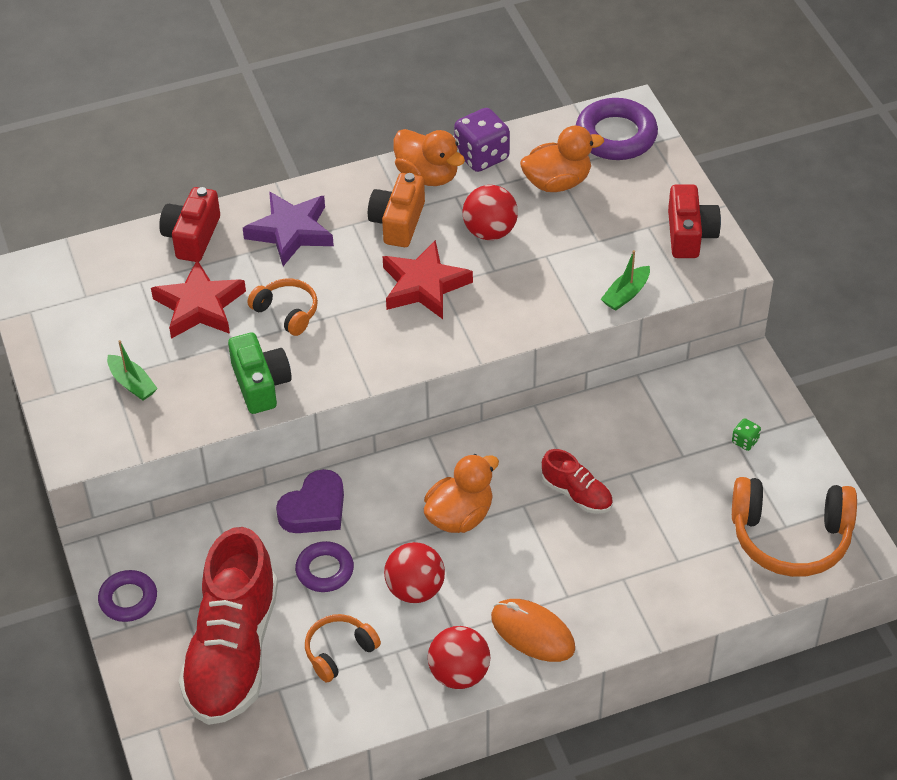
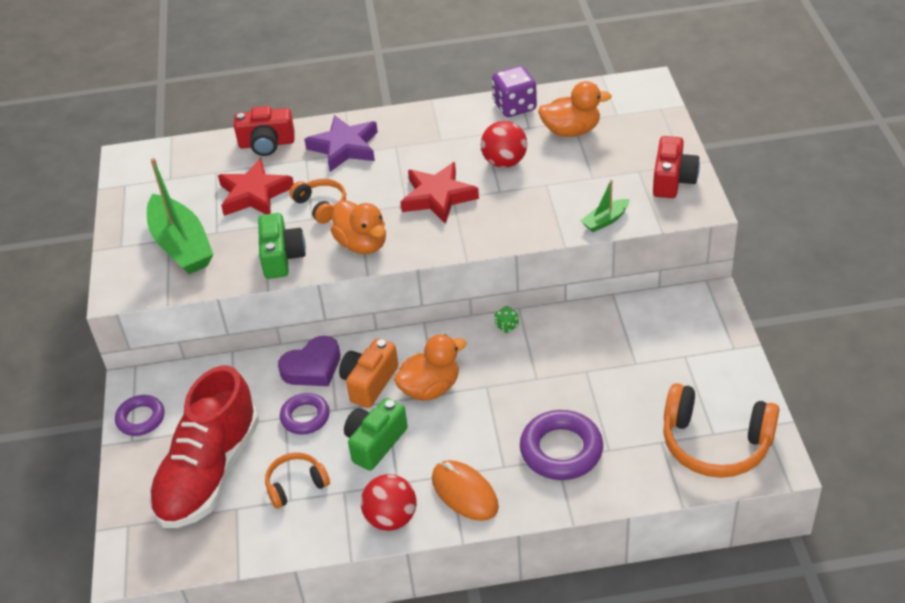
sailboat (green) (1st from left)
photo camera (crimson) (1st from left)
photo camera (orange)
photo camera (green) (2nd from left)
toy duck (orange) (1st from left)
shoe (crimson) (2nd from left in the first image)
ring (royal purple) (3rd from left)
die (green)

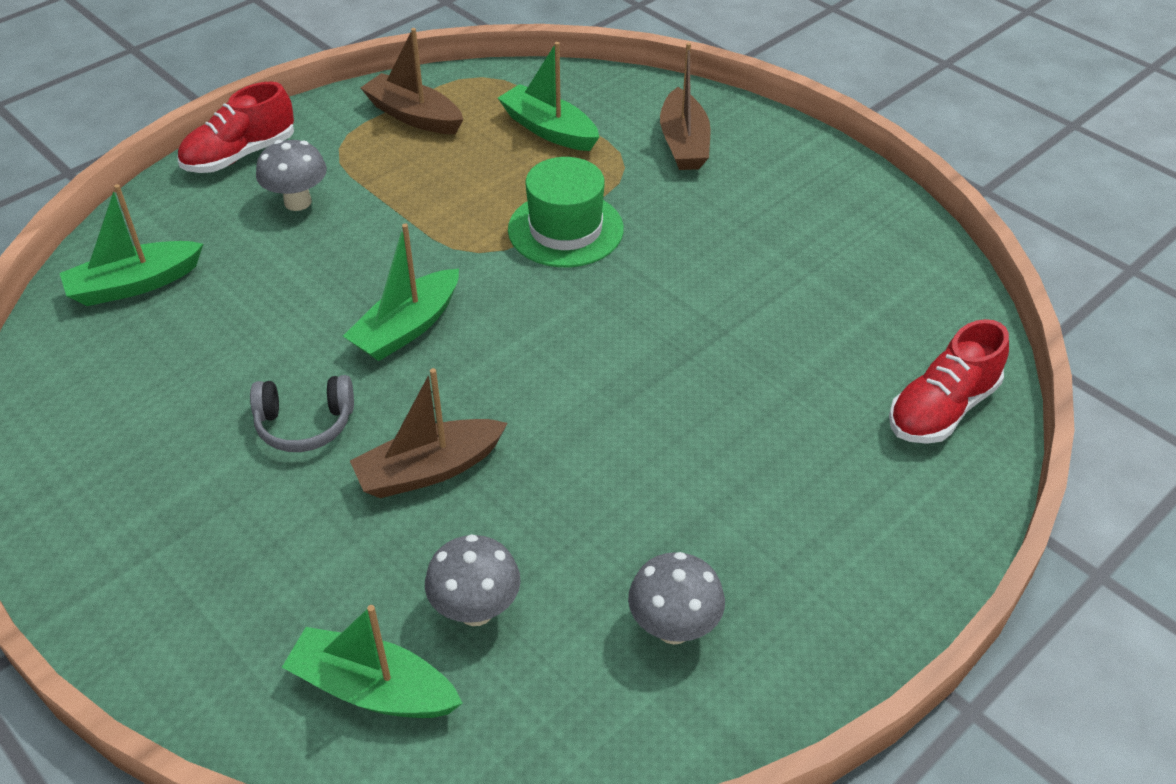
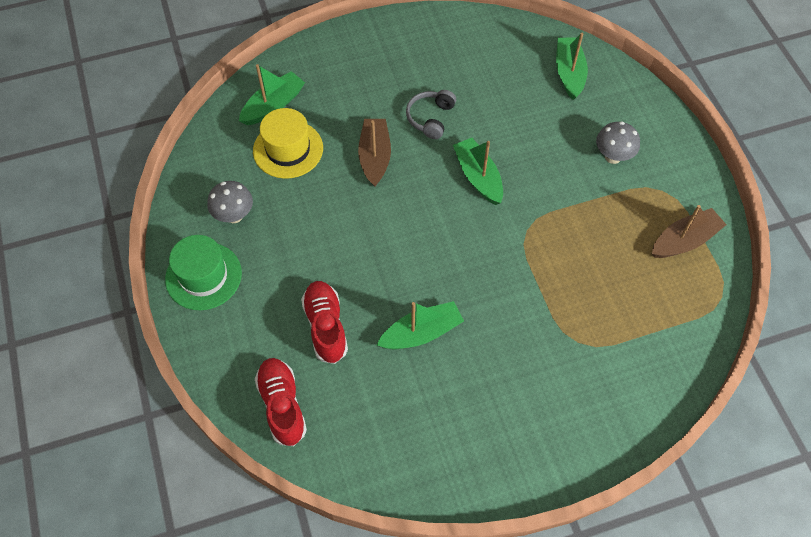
shoe (crimson) (2nd from left)
hat (bright yellow)
sailboat (green) (2nd from left)
hat (green)
sailboat (dark brown) (3rd from left in the first image)

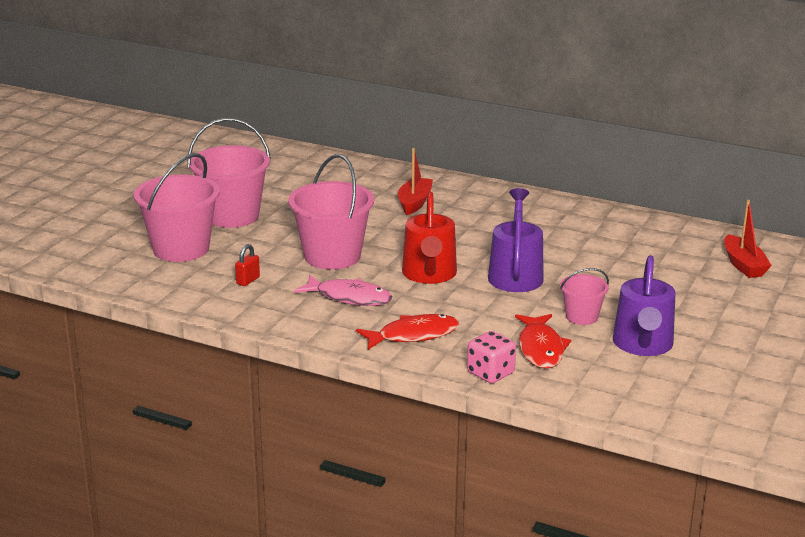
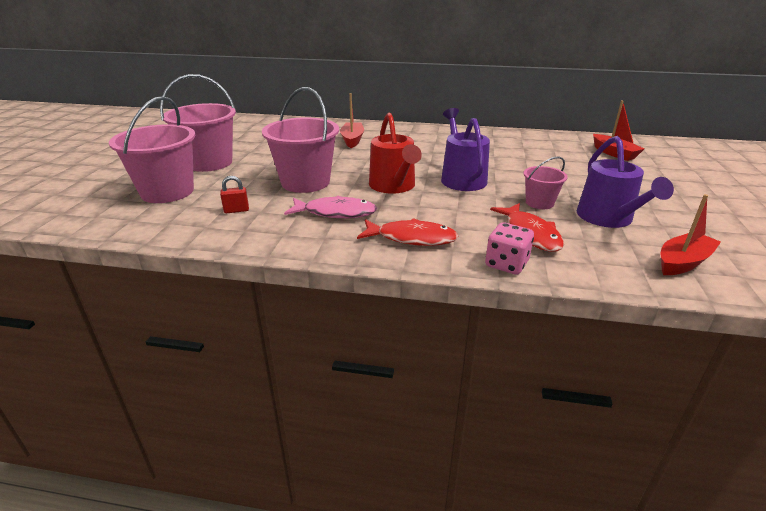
small lock (crimson)
toy fish (crimson) (1st from left)
sailboat (crimson) (3rd from left)

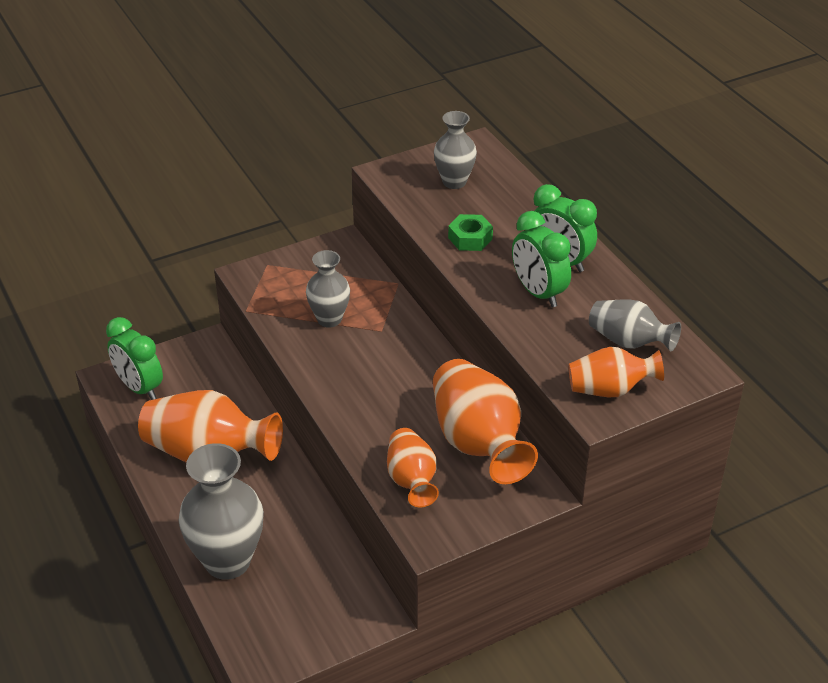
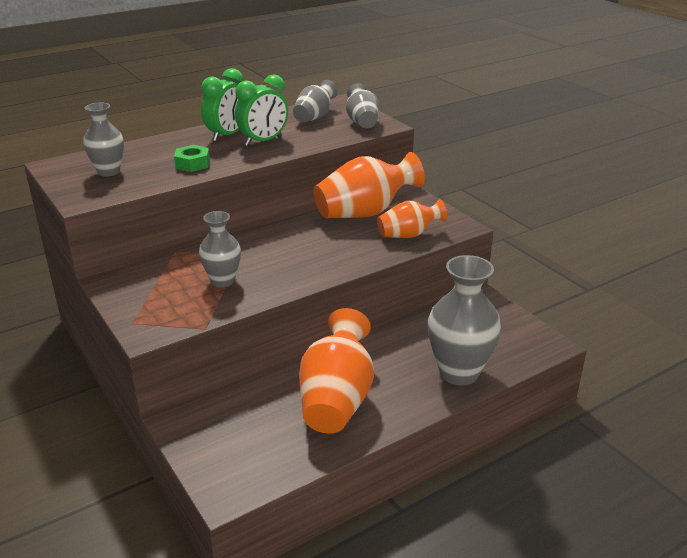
clock (green) (1st from left in the first image)
vase (gray) (4th from left)

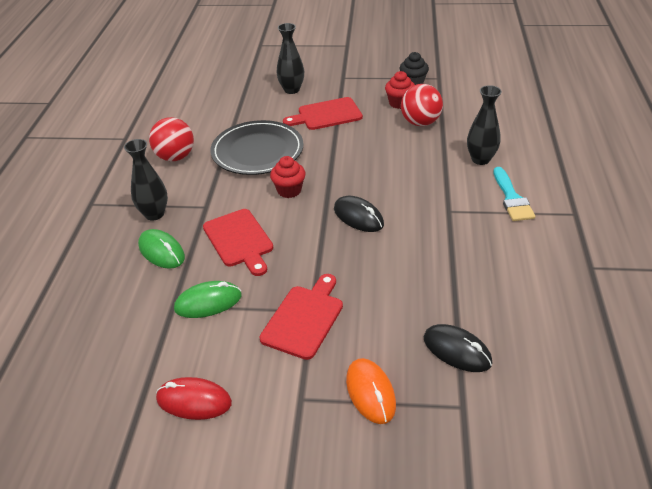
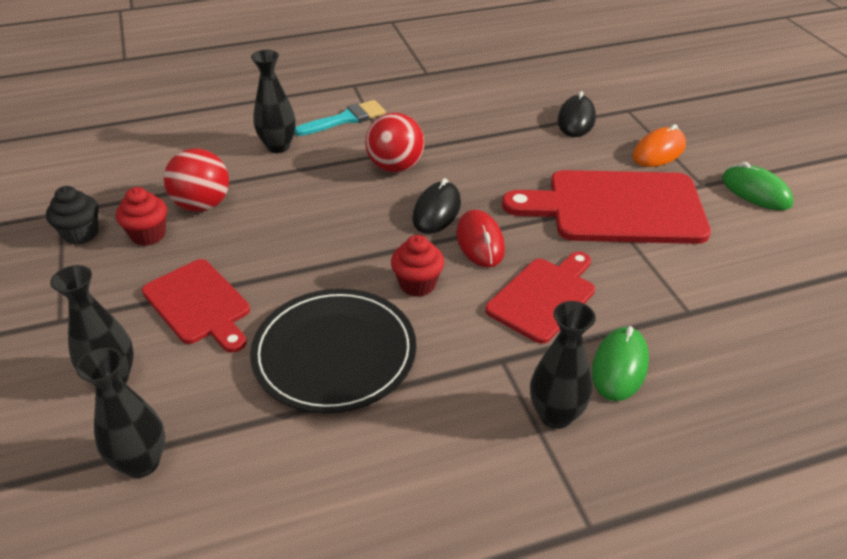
play ball (crimson) (2nd from left)
PC mouse (crimson)
PC mouse (green) (2nd from left)
cutting board (crimson) (3rd from left)
vase (black) (2nd from left)

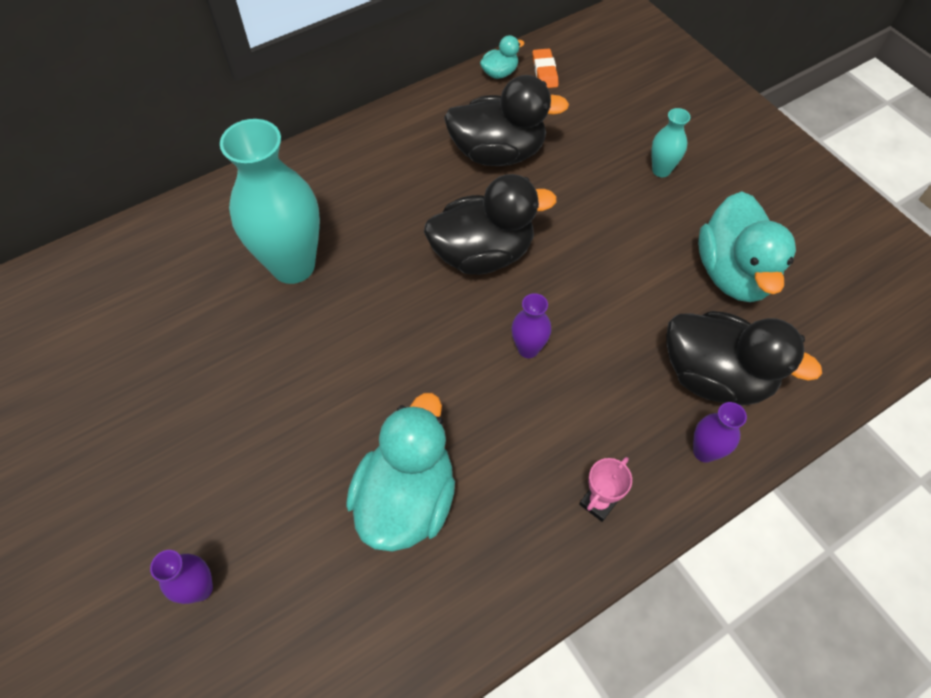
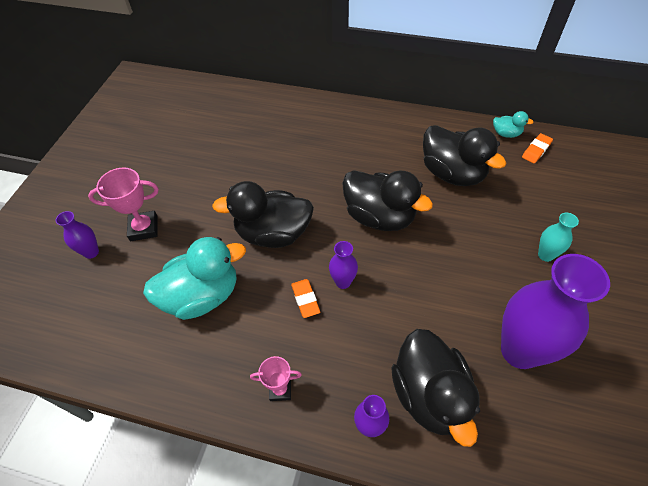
vase (teal) (1st from left in the first image)
vase (royal purple) (4th from left)
trophy (rosy) (1st from left)
toy duck (black) (1st from left)
eraser (orange) (1st from left)

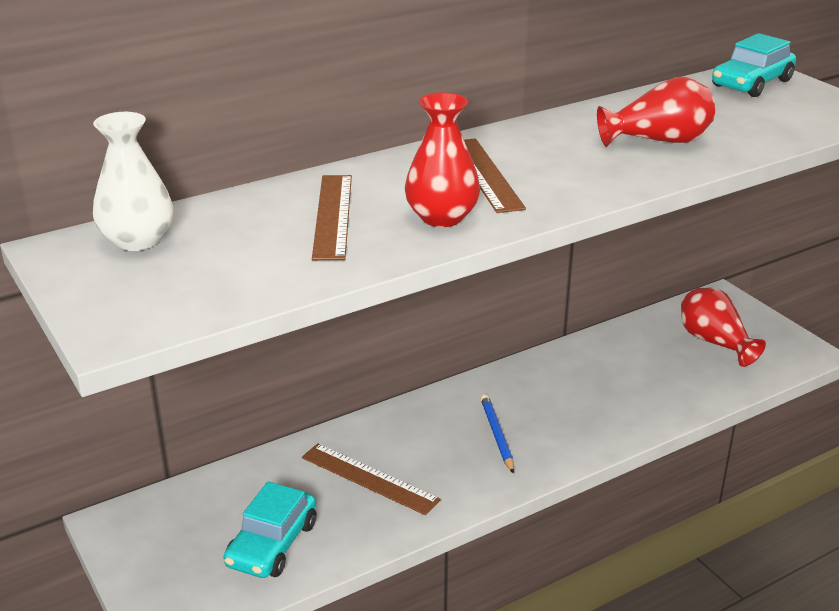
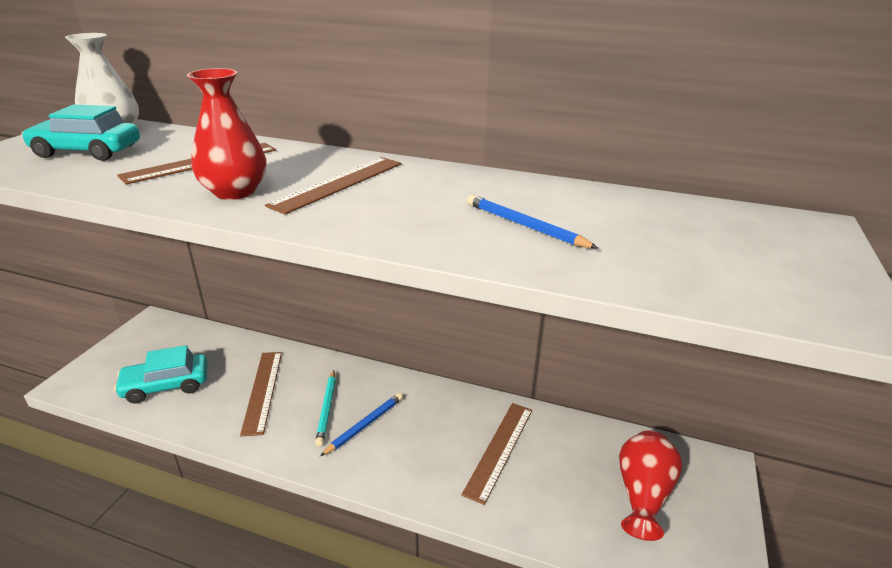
wooden pencil (blue) (2nd from left)
automobile (teal) (1st from left)
wooden pencil (teal)
ruler (dark brown) (4th from left)

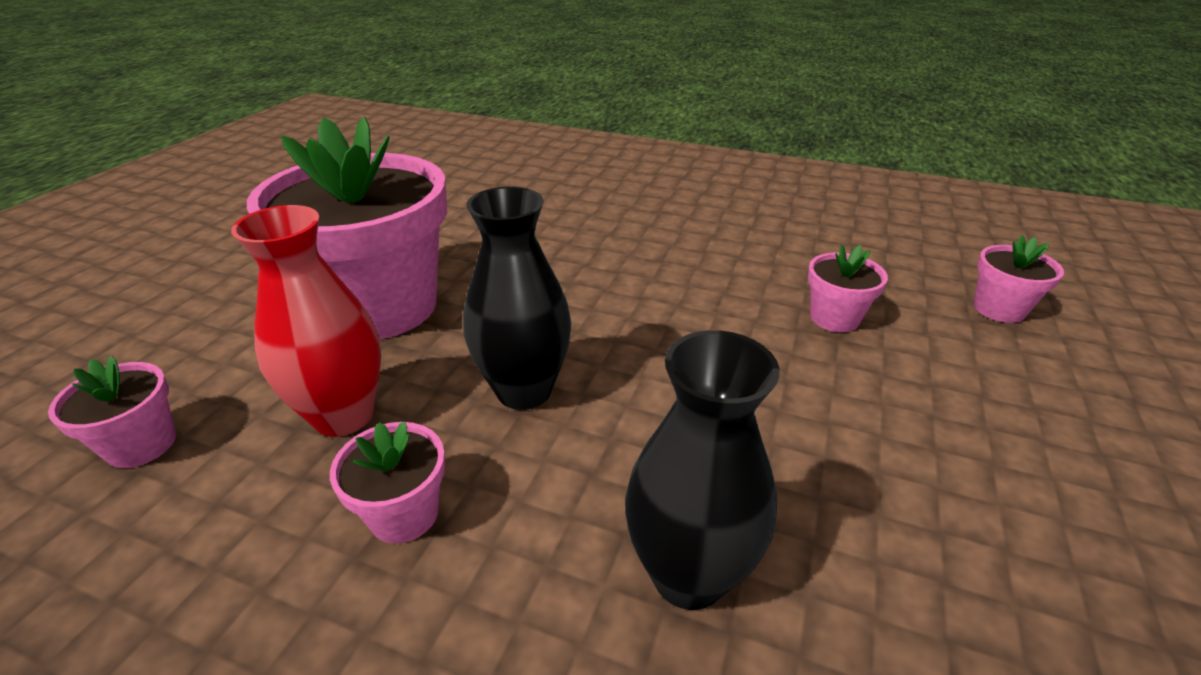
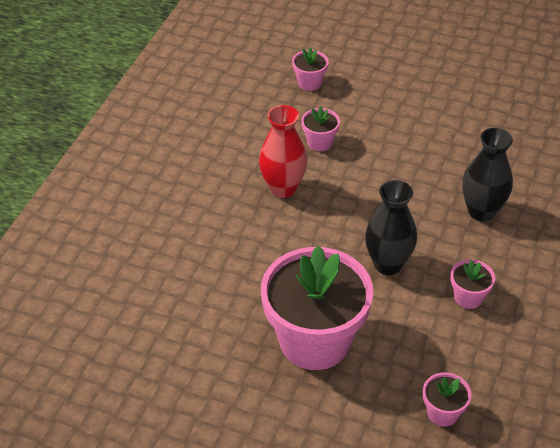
vase (crimson)

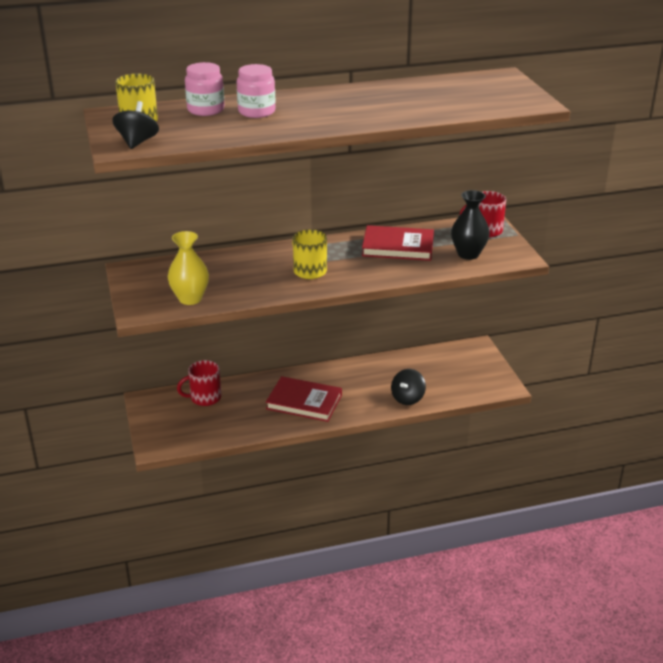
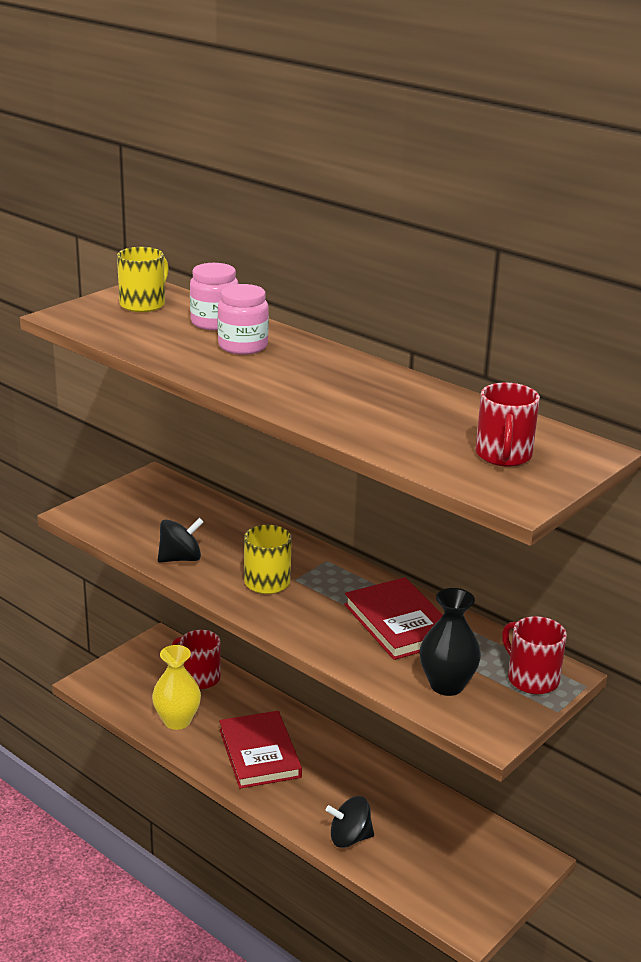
whirligig (black) (1st from left)
vase (bright yellow)
mug (crimson) (2nd from left)

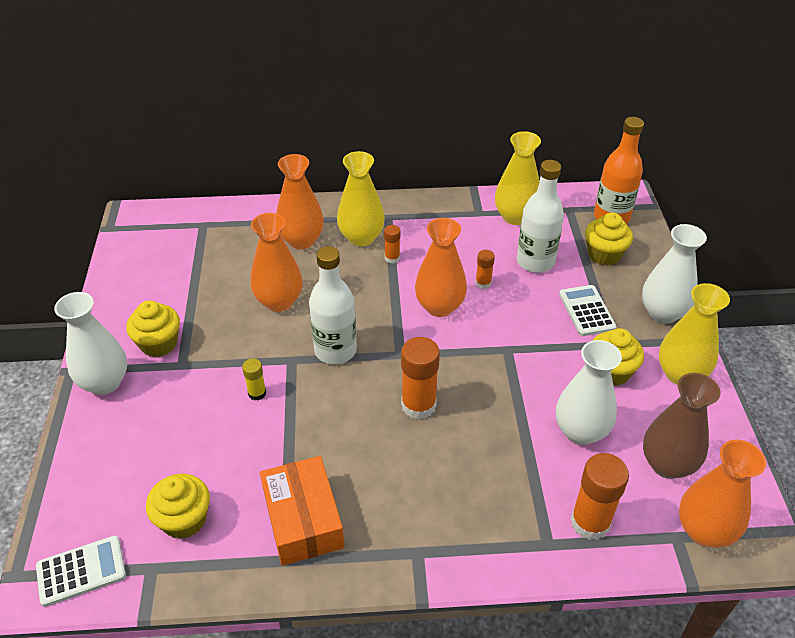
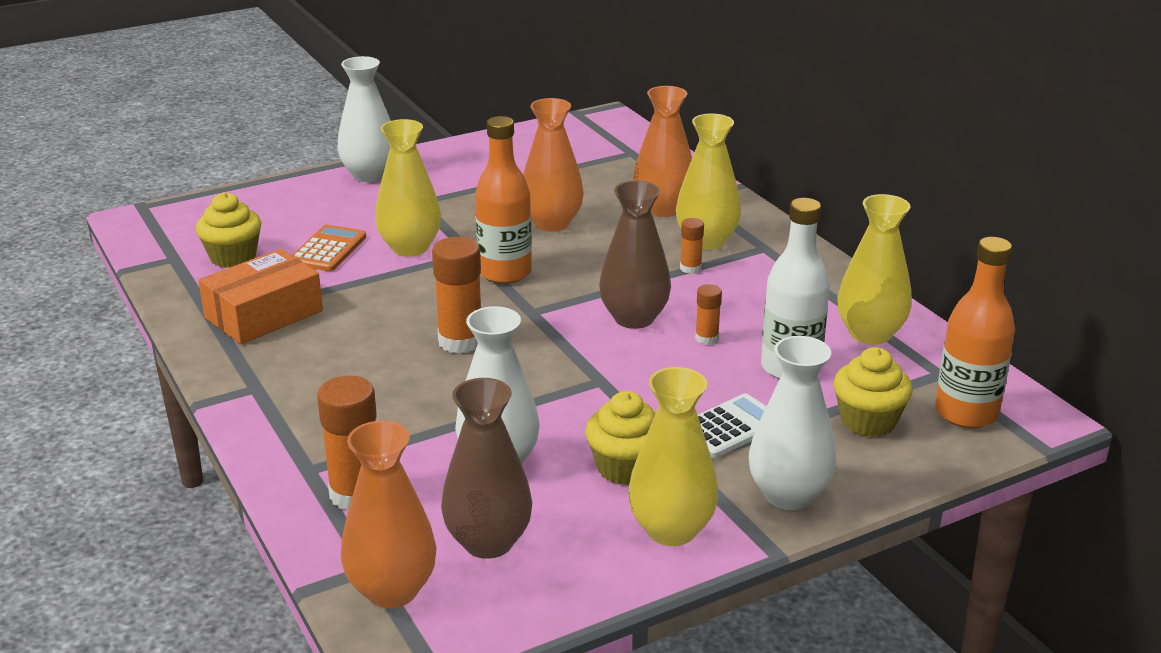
calculator (pure white) (1st from left in the first image)
fairy cake (bright yellow) (1st from left in the first image)
vase (bright yellow) (1st from left)
bottle (orange) (1st from left)
vase (dark brown) (2nd from left)
calculator (orange)

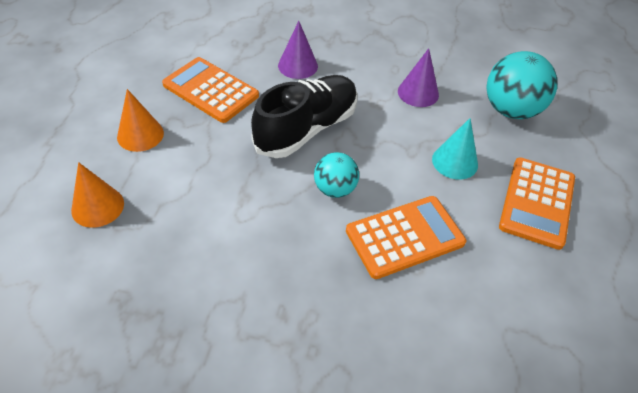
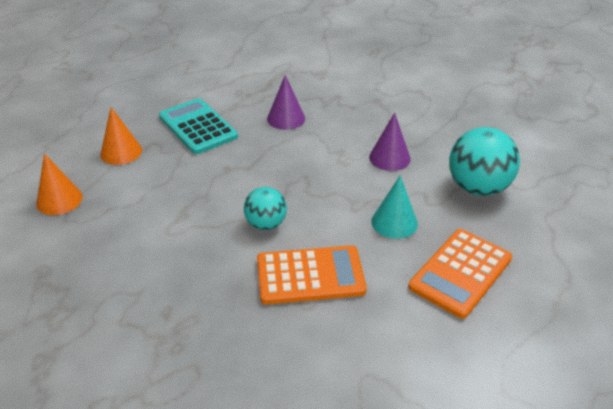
calculator (teal)
shoe (black)

